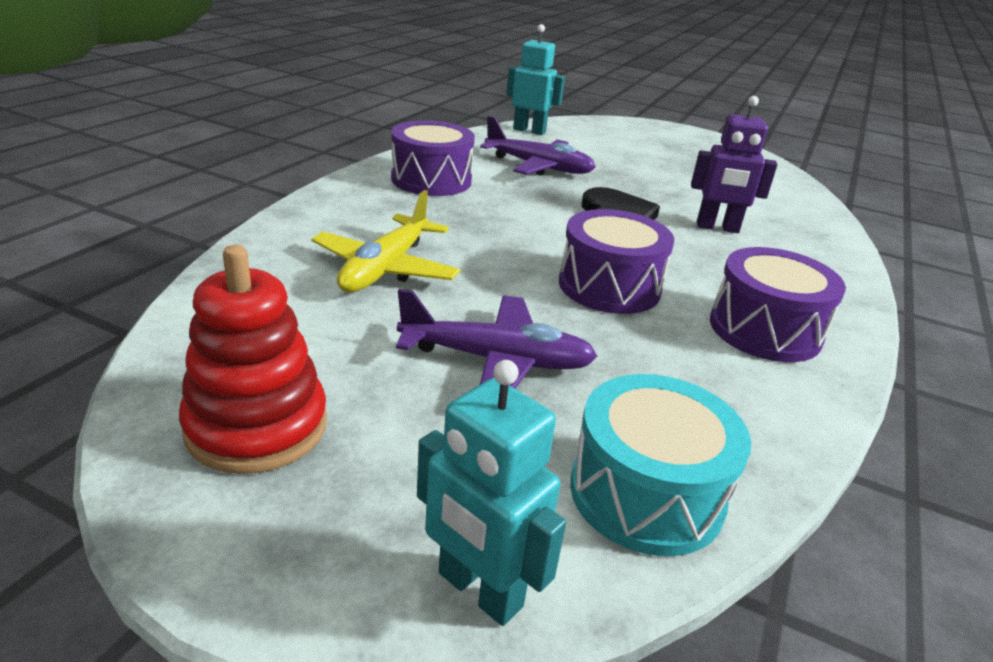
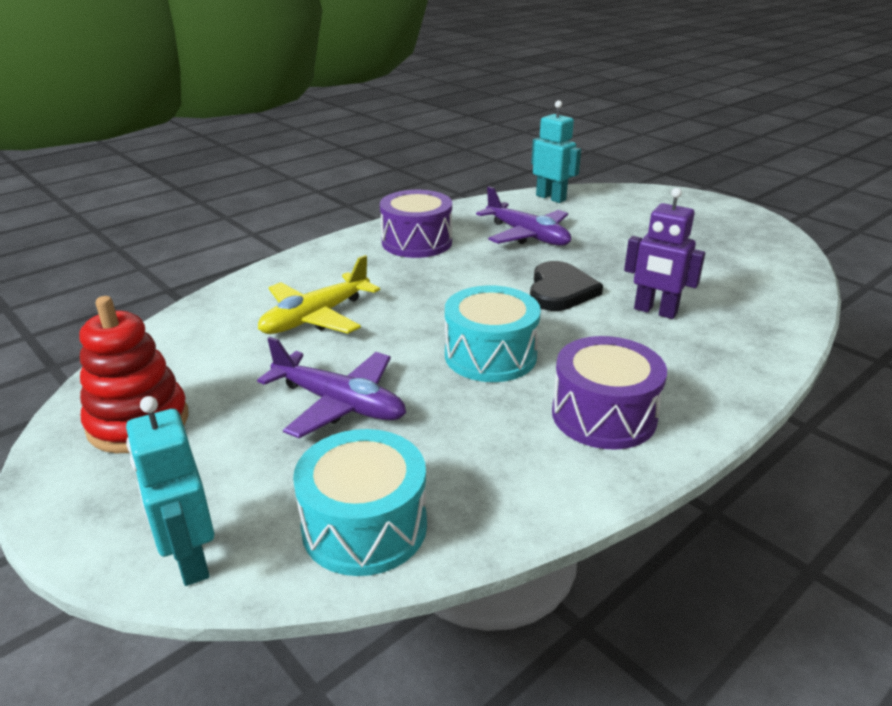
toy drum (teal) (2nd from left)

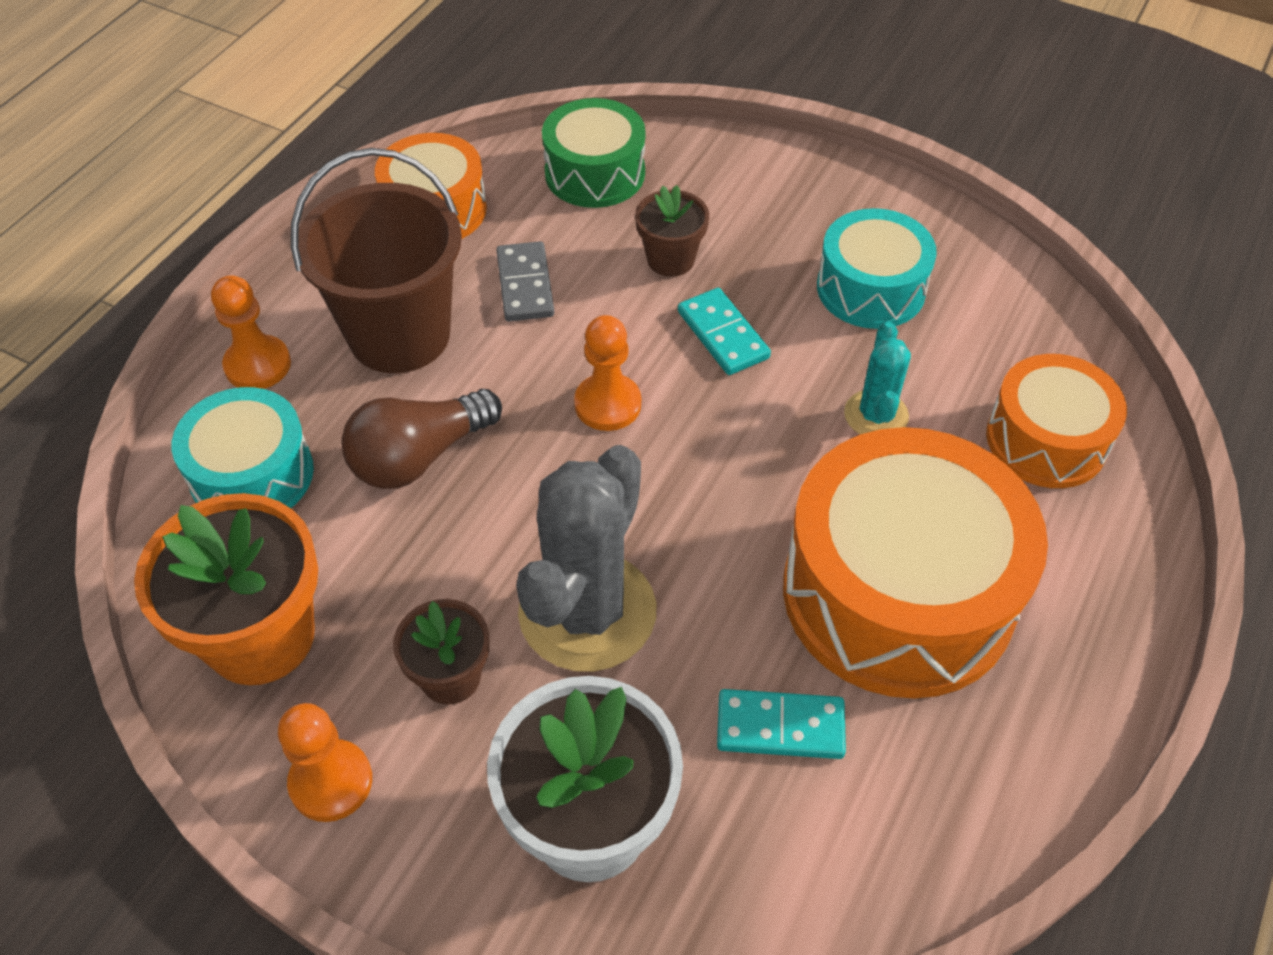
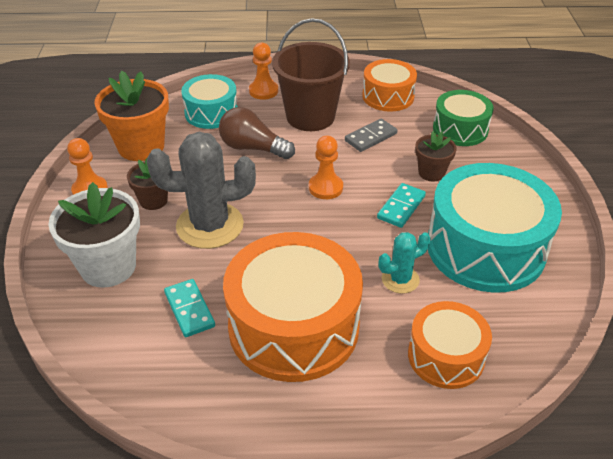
toy drum (teal) (2nd from left)

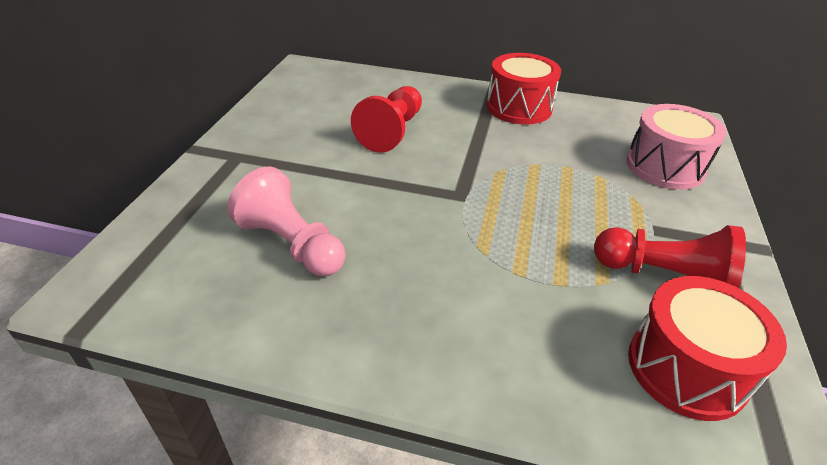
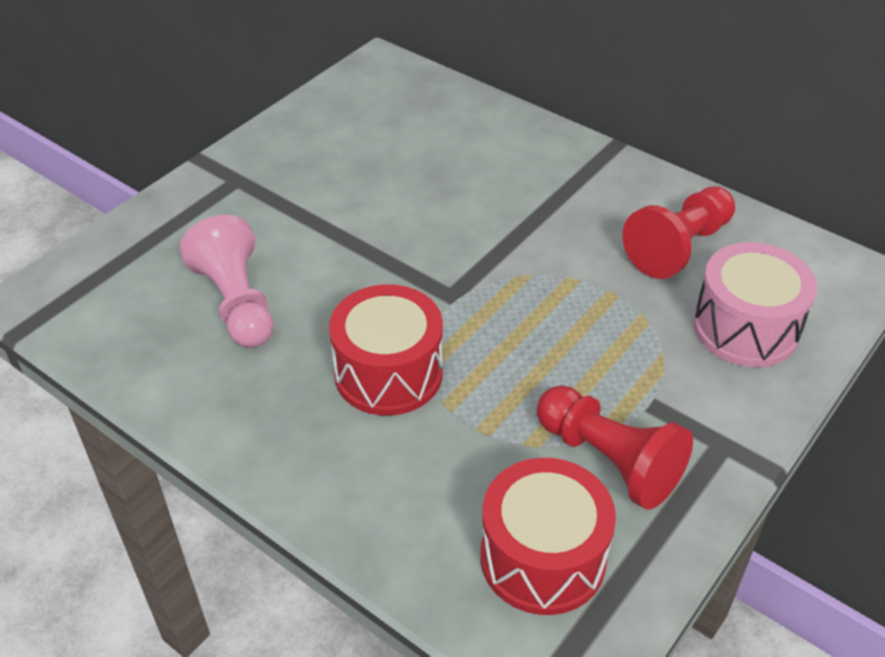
game pawn (crimson) (2nd from left)
toy drum (crimson) (1st from left)

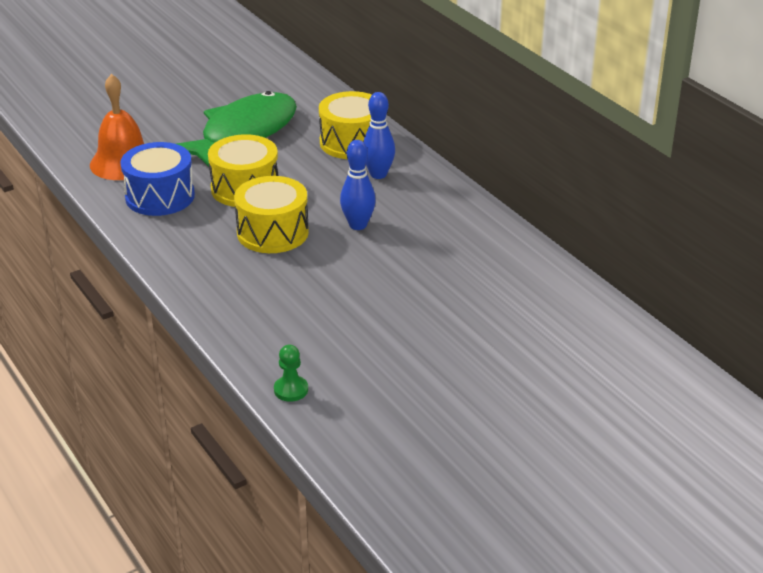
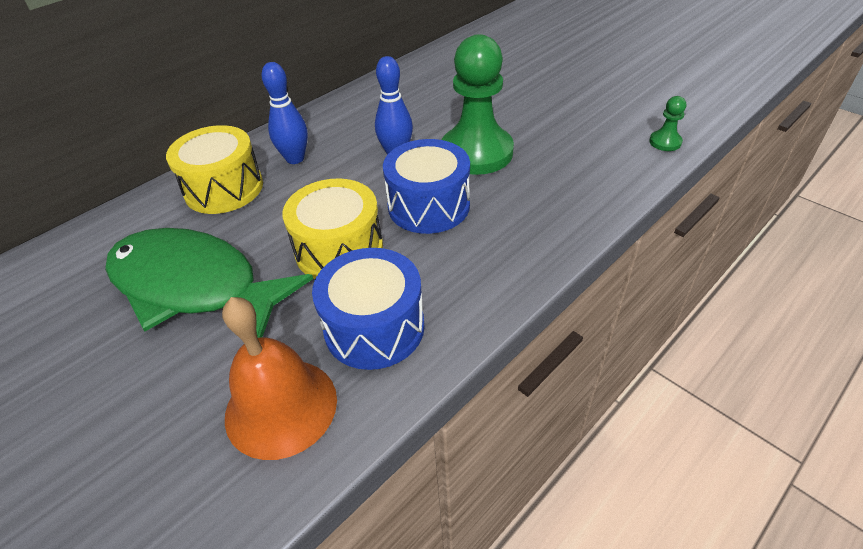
toy drum (blue) (2nd from left)
game pawn (green) (1st from left)

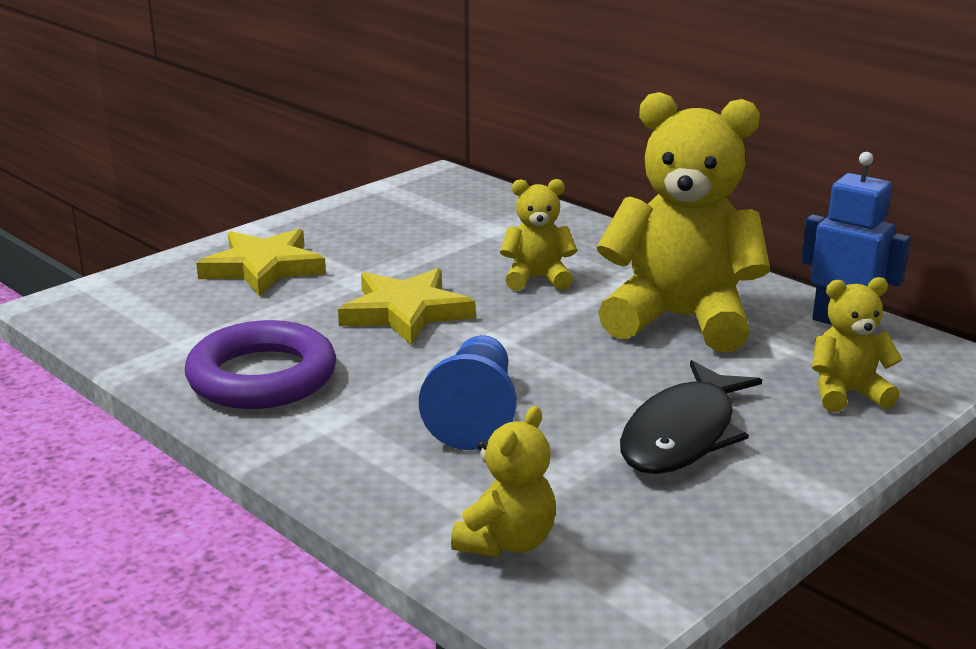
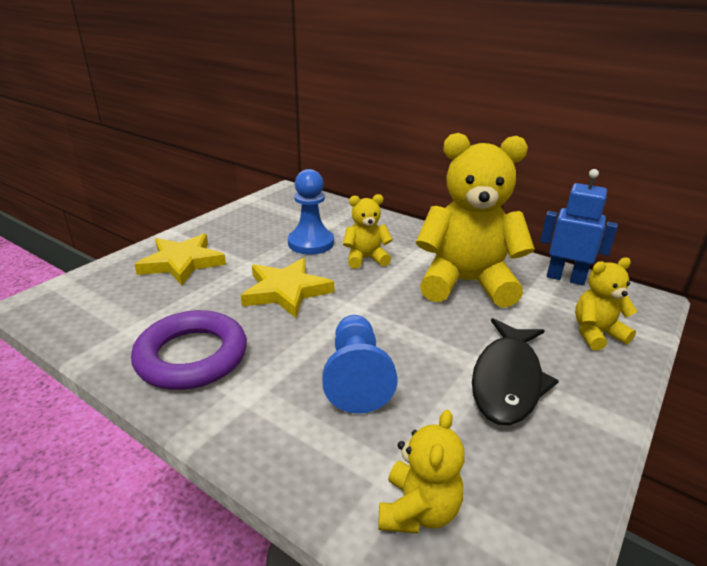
game pawn (blue) (1st from left)

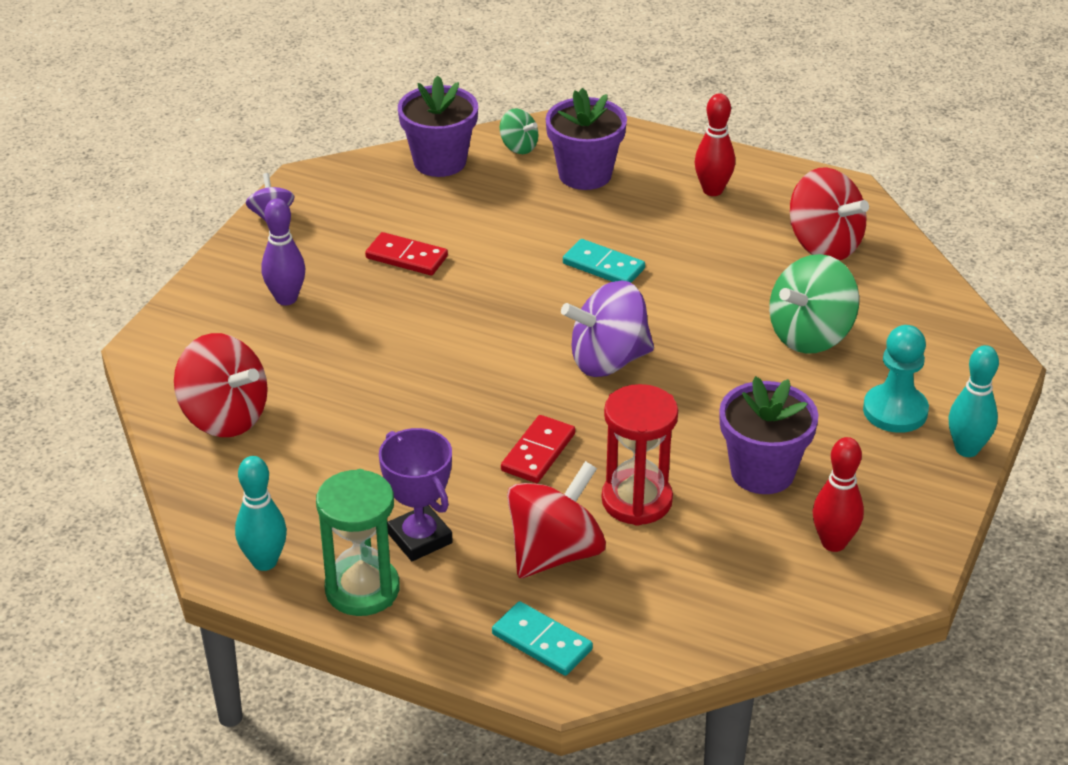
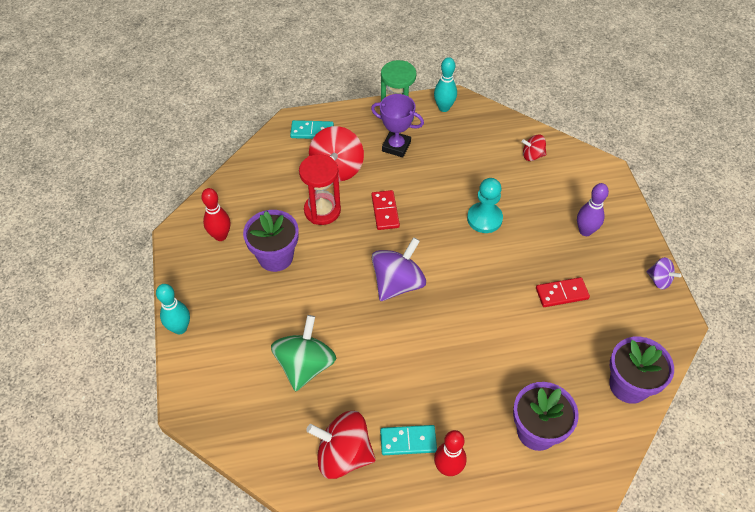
whirligig (crimson) (3rd from left)
whirligig (green) (1st from left in the first image)
domino (teal) (2nd from left)
game pawn (teal)

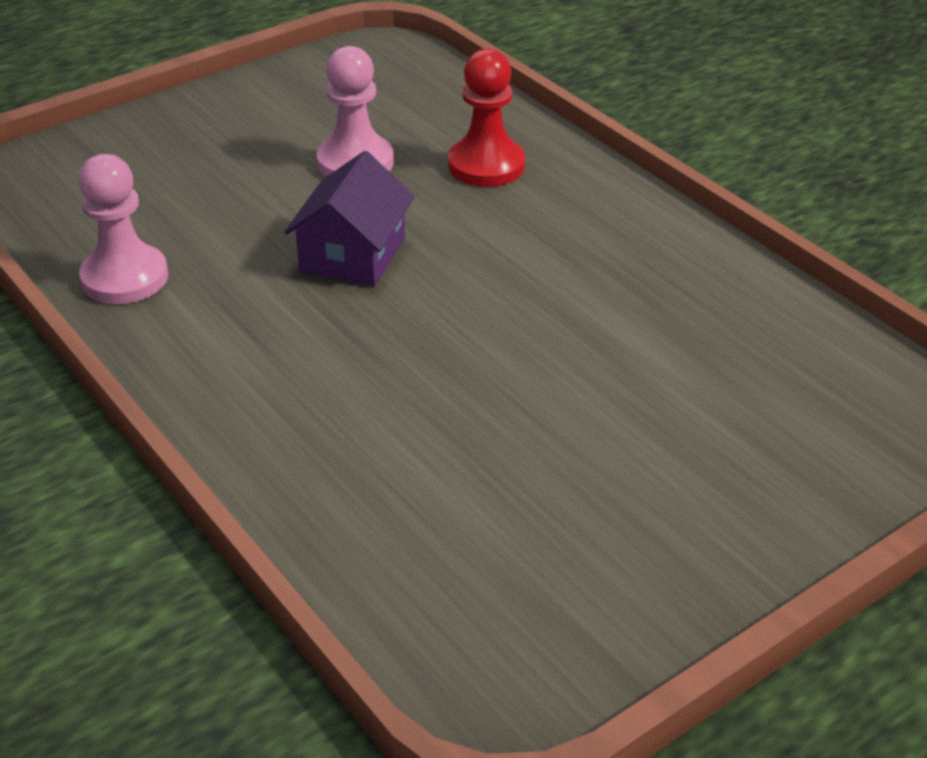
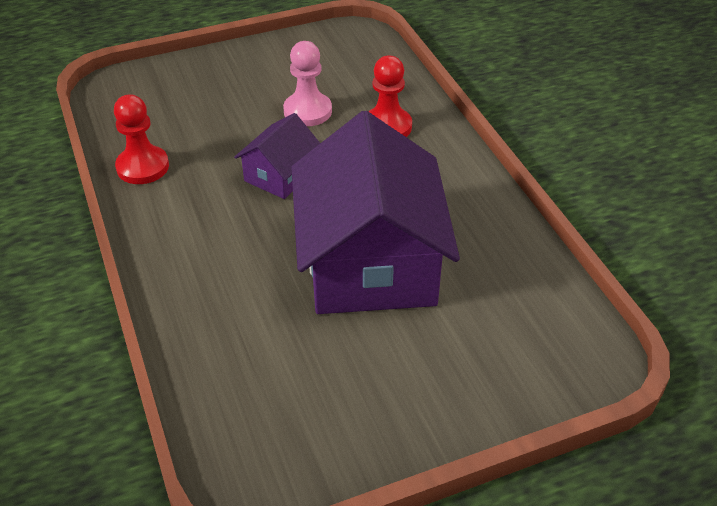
game pawn (crimson) (1st from left)
toy house (royal purple) (2nd from left)

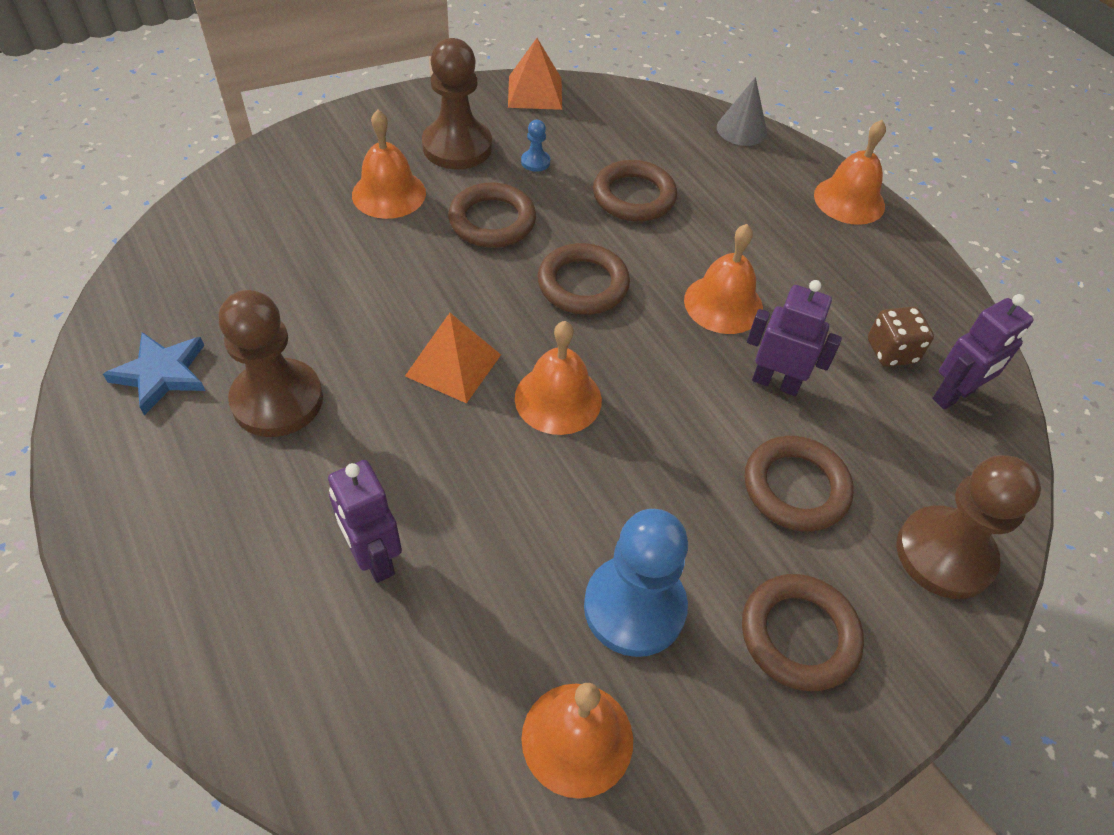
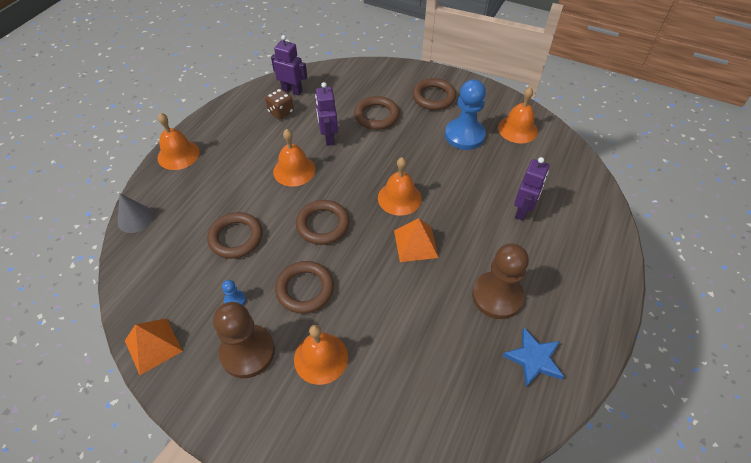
game pawn (dark brown) (3rd from left in the first image)

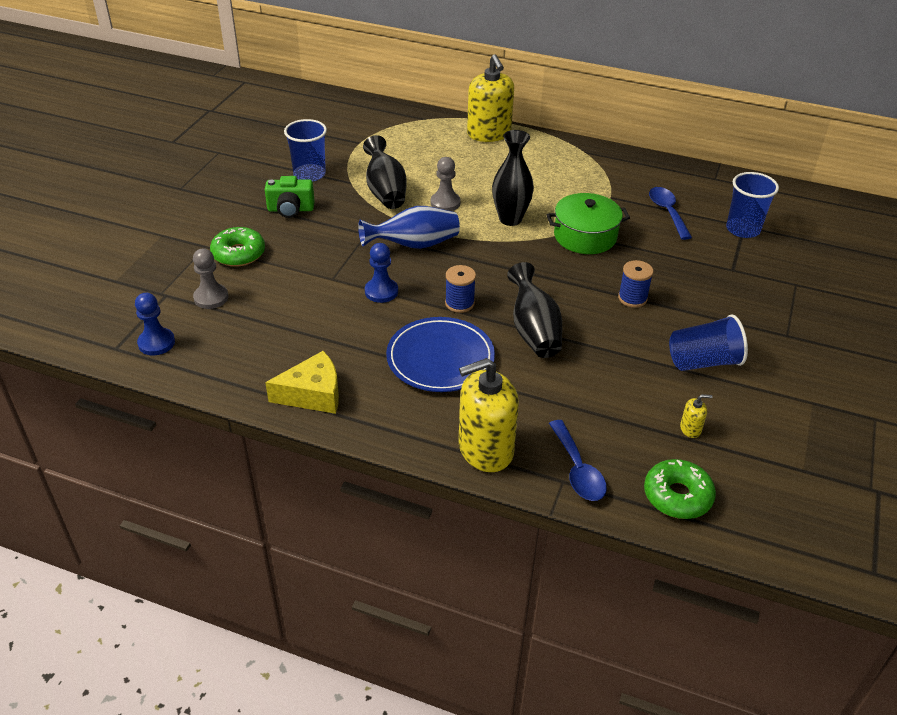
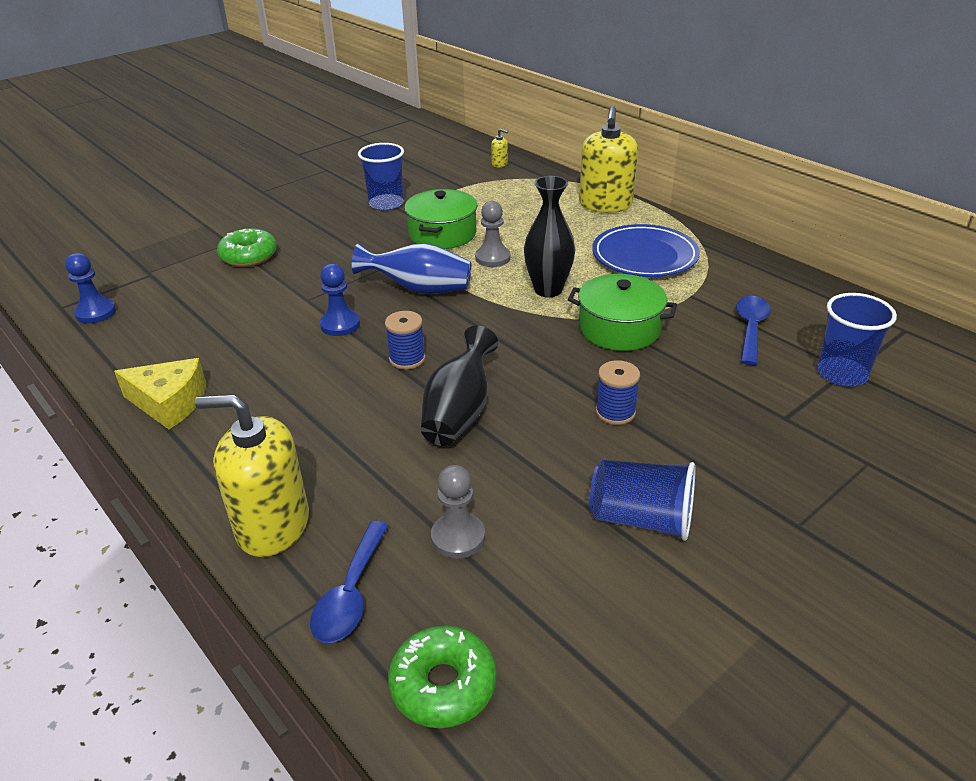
game pawn (gray) (1st from left)
photo camera (green)
cooking pot (green) (1st from left)
dinner plate (blue)
pump bottle (bright yellow) (2nd from left)

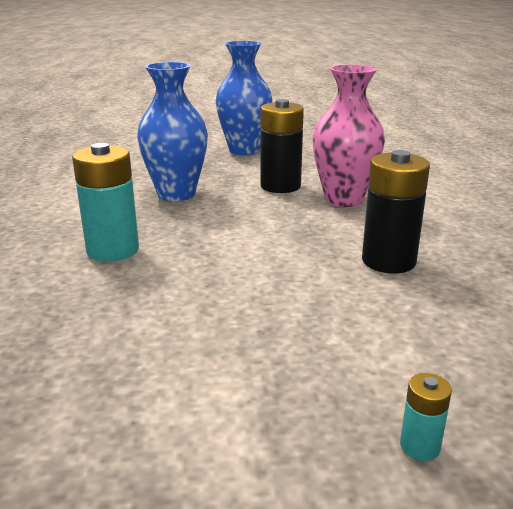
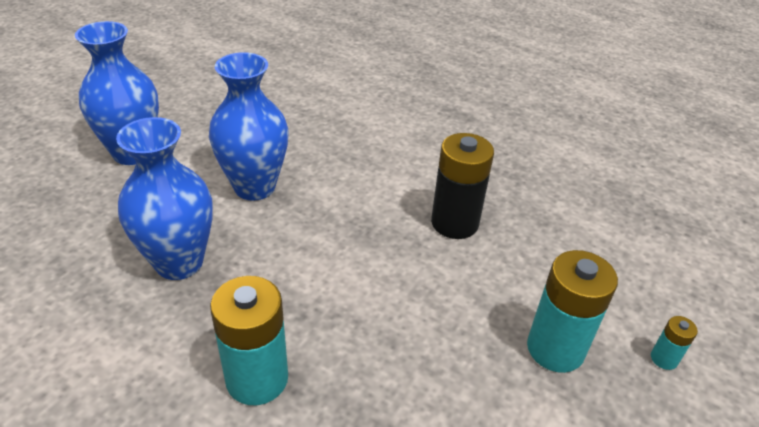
vase (blue) (3rd from left)
vase (rosy)
AA battery (teal) (2nd from left)

